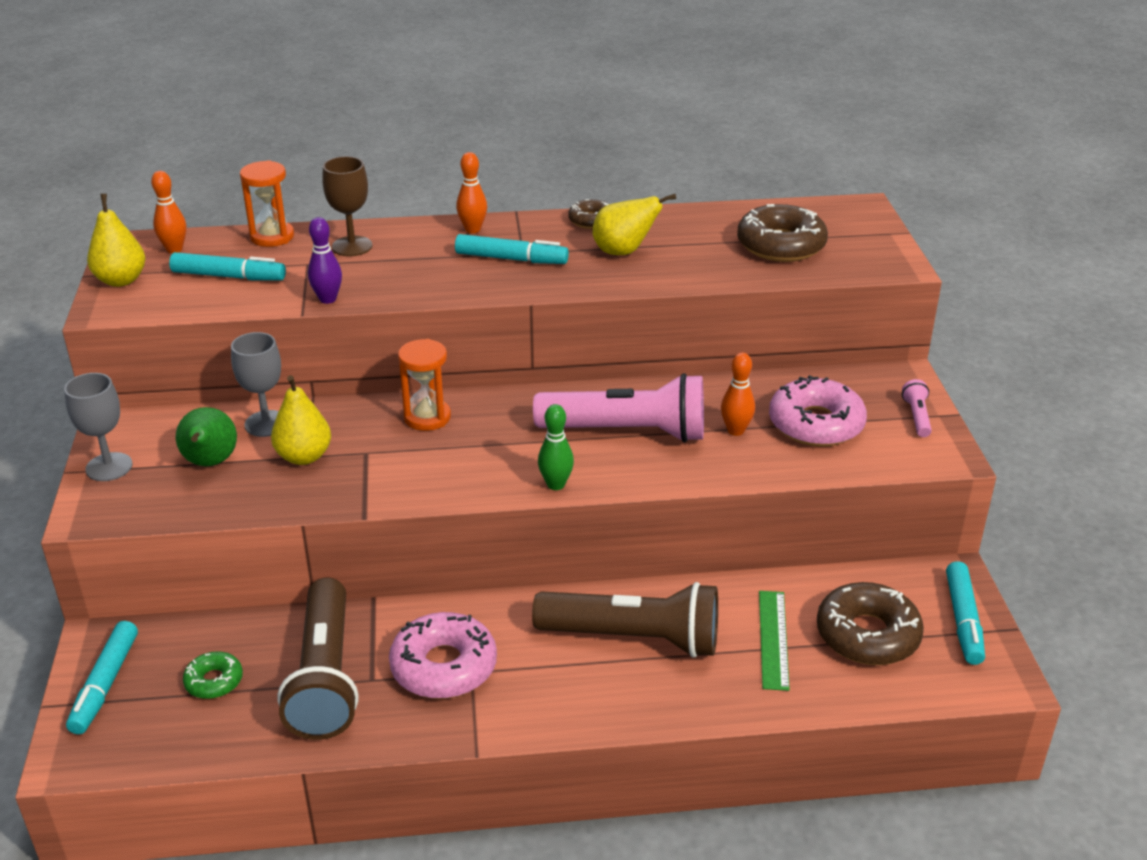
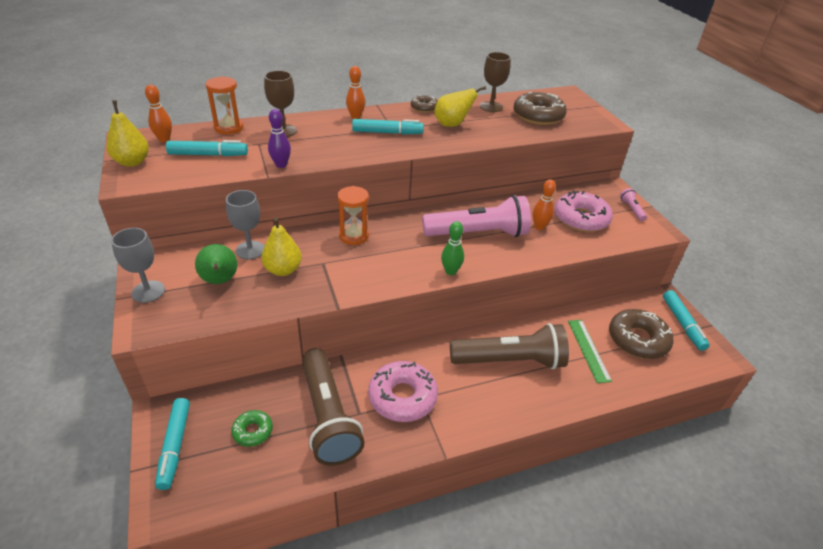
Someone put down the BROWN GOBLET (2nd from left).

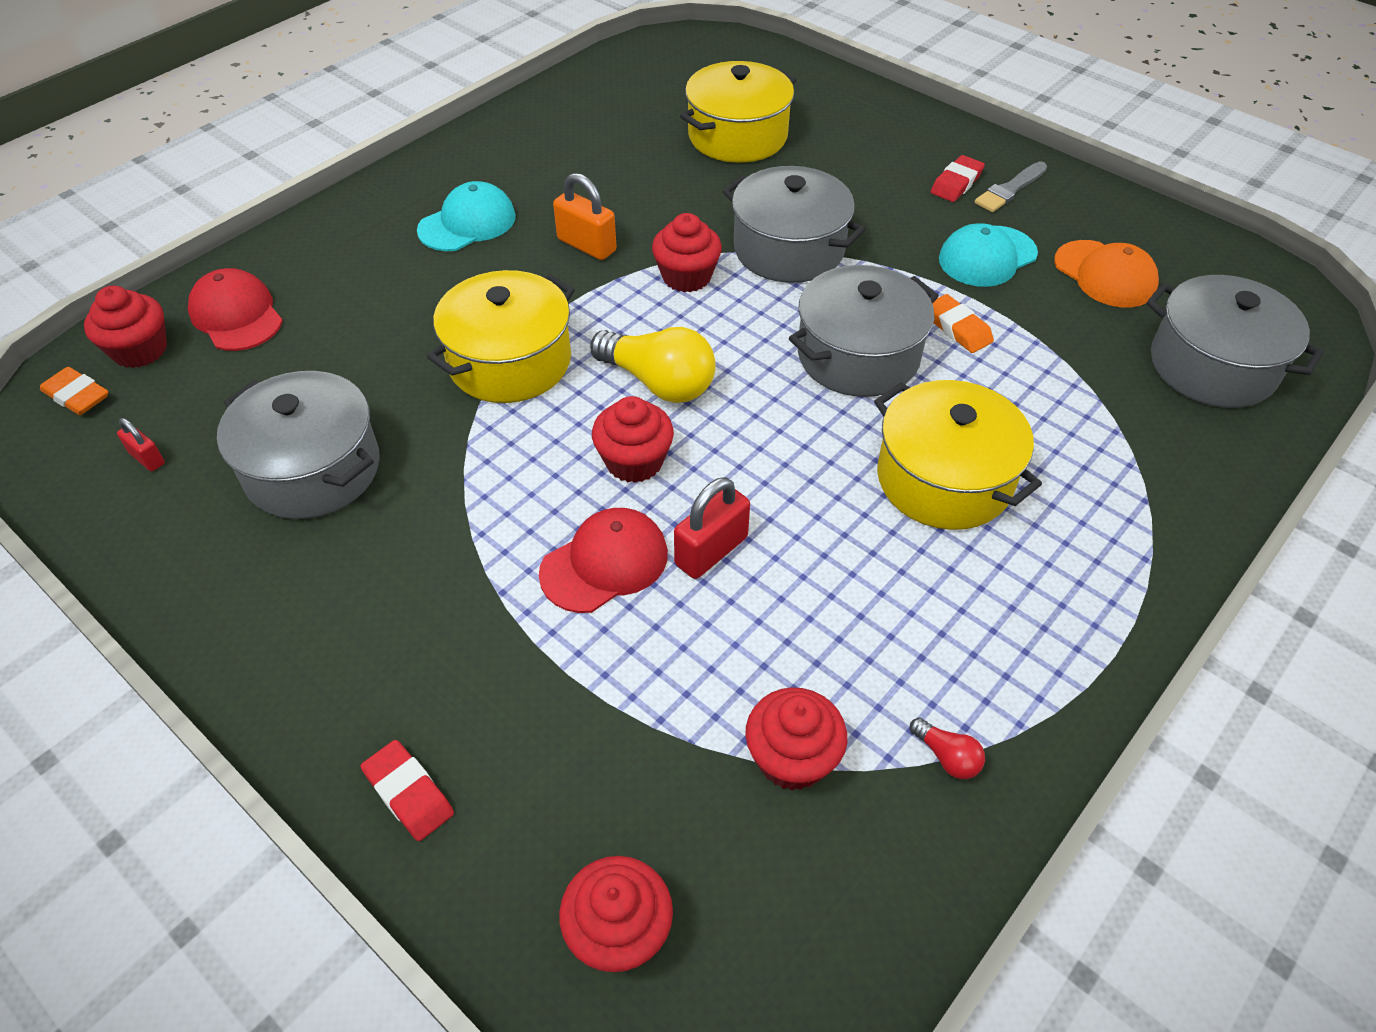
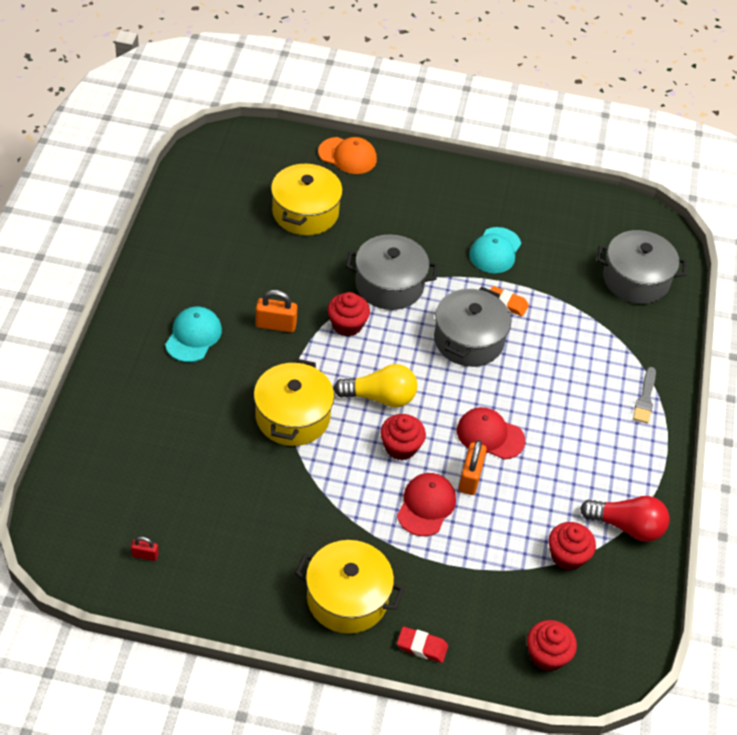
Someone took away the RED ERASER (2nd from left).
Someone carried the GREY BRUSH.
Someone carried the ORANGE CAP.
Someone carried the RED CAP (1st from left in the first image).
Someone took away the RED CUPCAKE (1st from left).
Someone took away the ORANGE ERASER (1st from left).
Someone took away the GREY POT (1st from left).
Someone carried the YELLOW POT (3rd from left).
Someone repainted the RED PADLOCK (2nd from left), which became the ORANGE PADLOCK (2nd from left).
Someone scaled the RED LIGHT BULB by 2.21.

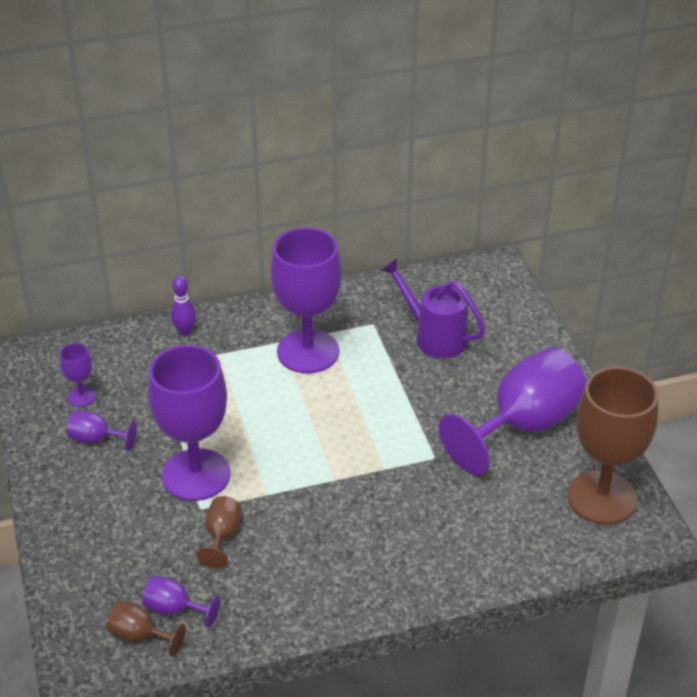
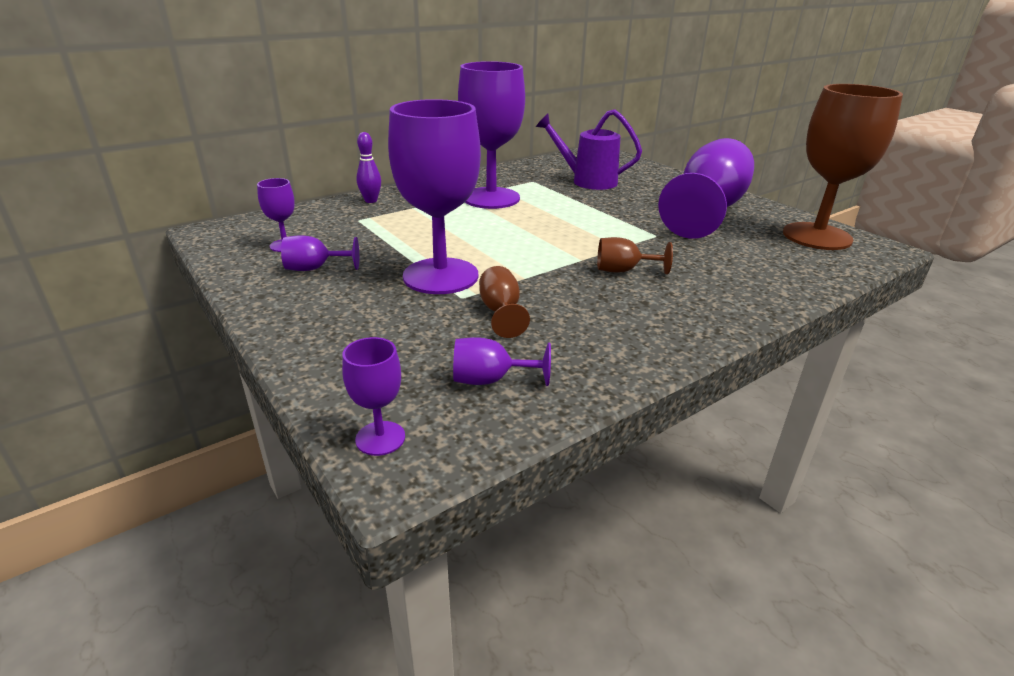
Someone carried the BROWN GOBLET (1st from left in the first image).
Someone put down the PURPLE GOBLET (3rd from left).

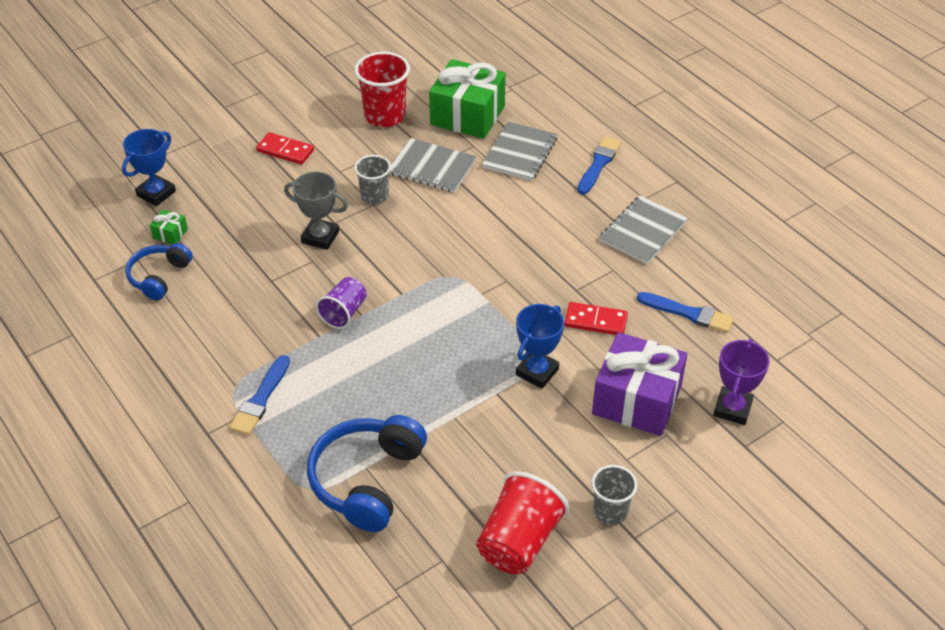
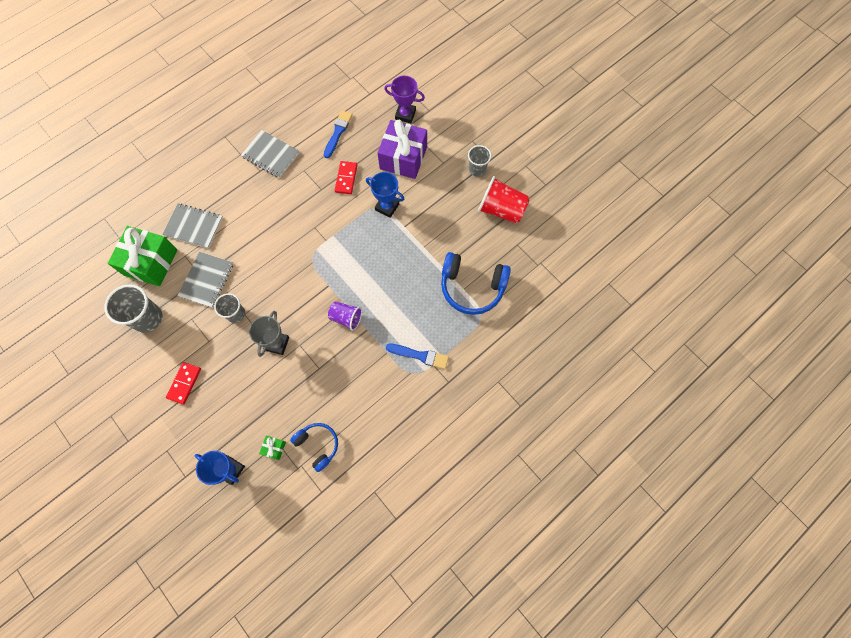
Someone repainted the RED CUP (1st from left), which became the GREY CUP (1st from left).
Someone took away the BLUE BRUSH (2nd from left).
Someone rotated the BLUE HEADPHONES (1st from left) by 150 degrees counterclockwise.

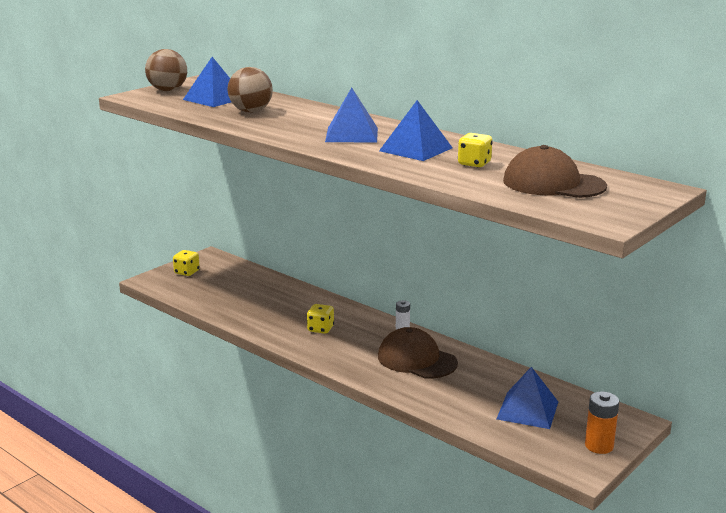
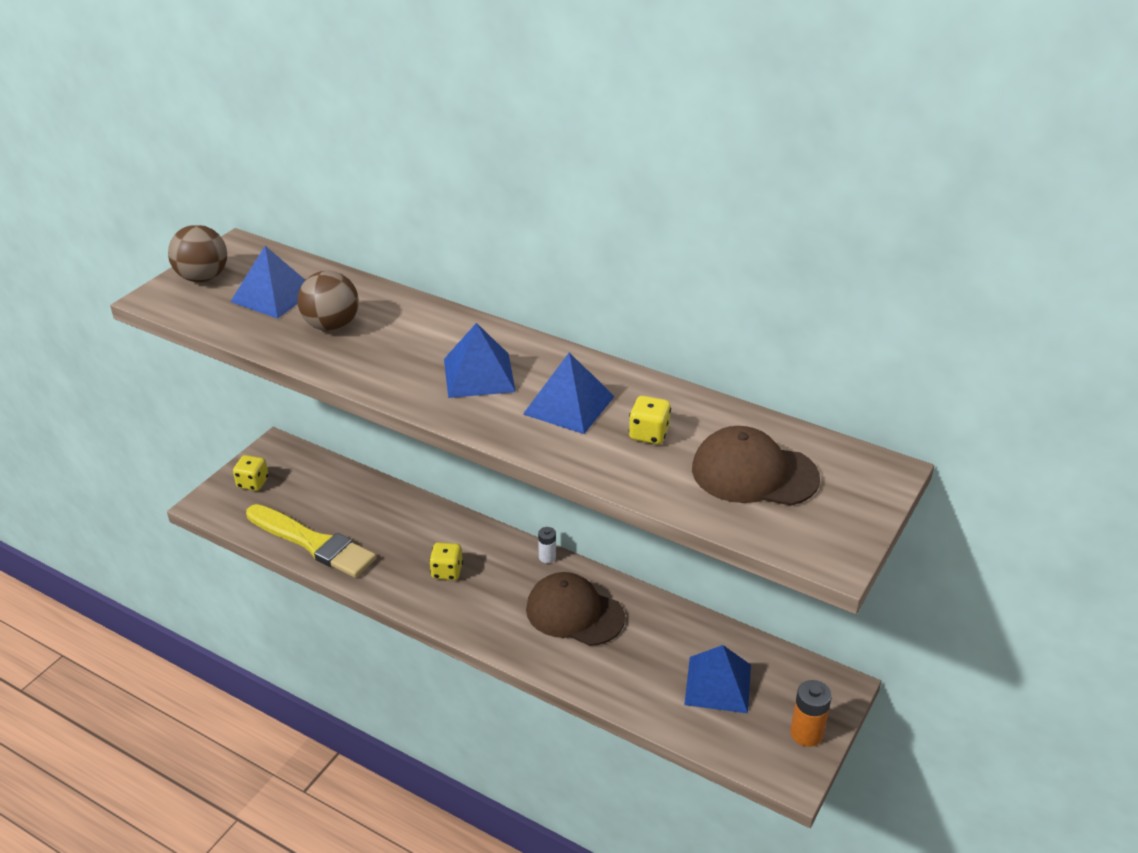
Someone put down the YELLOW BRUSH.

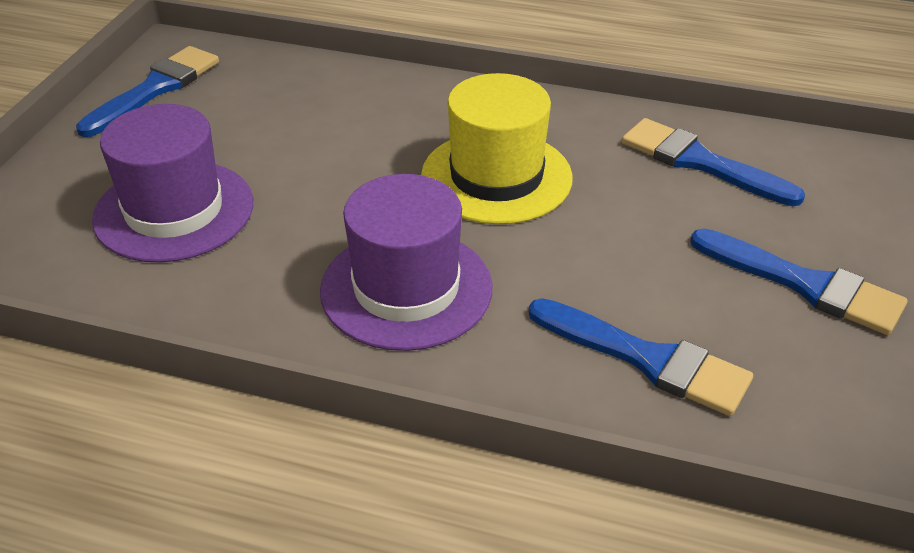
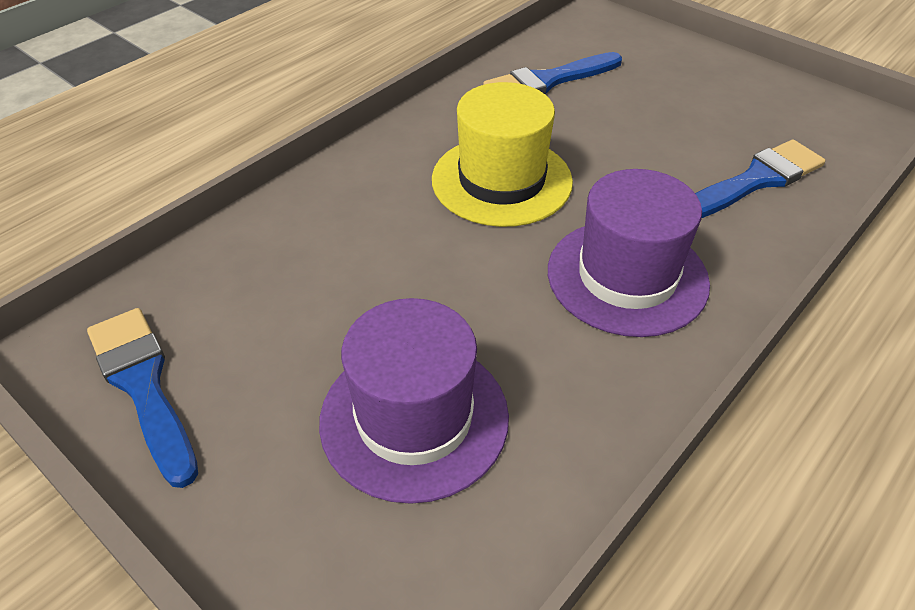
Someone took away the BLUE BRUSH (4th from left).

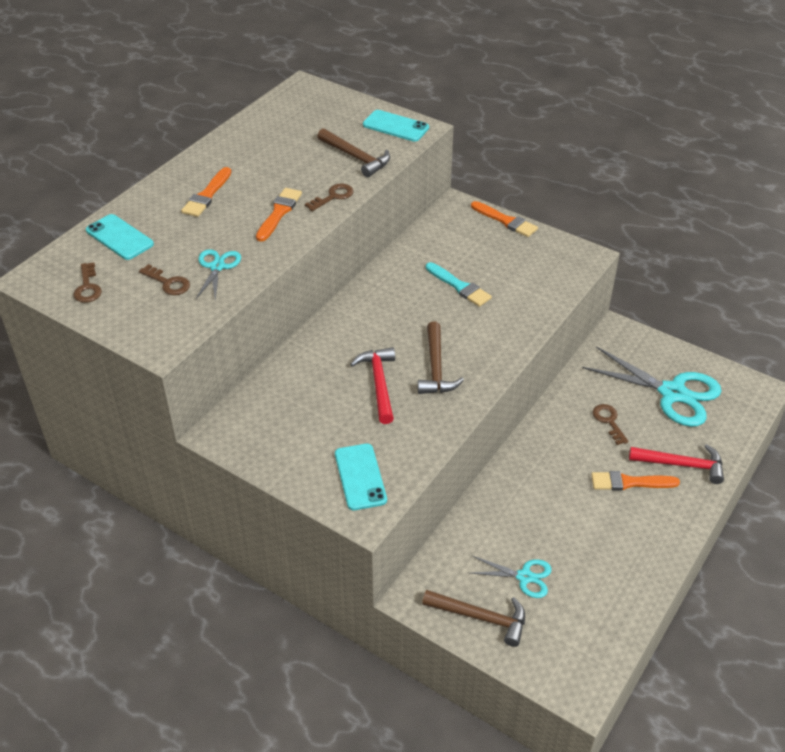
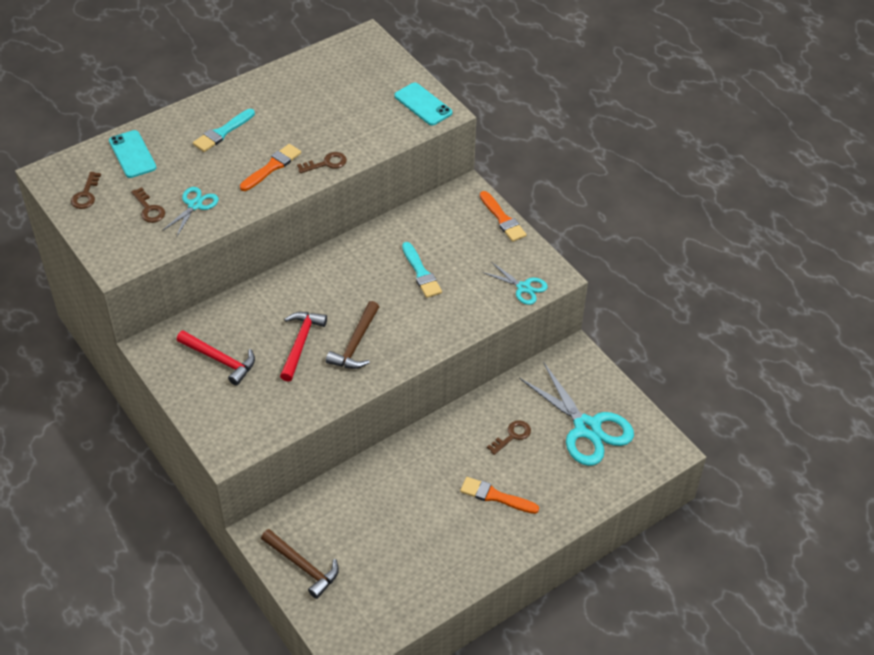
Someone took away the BROWN HAMMER (1st from left).
Someone repainted the ORANGE BRUSH (1st from left), which became the TURQUOISE BRUSH (1st from left).
Someone rotated the BROWN KEY (4th from left) by 45 degrees clockwise.
Someone took away the TURQUOISE PHONE (2nd from left).
Someone carried the RED HAMMER (2nd from left in the first image).
Someone carried the TURQUOISE SCISSORS (2nd from left).

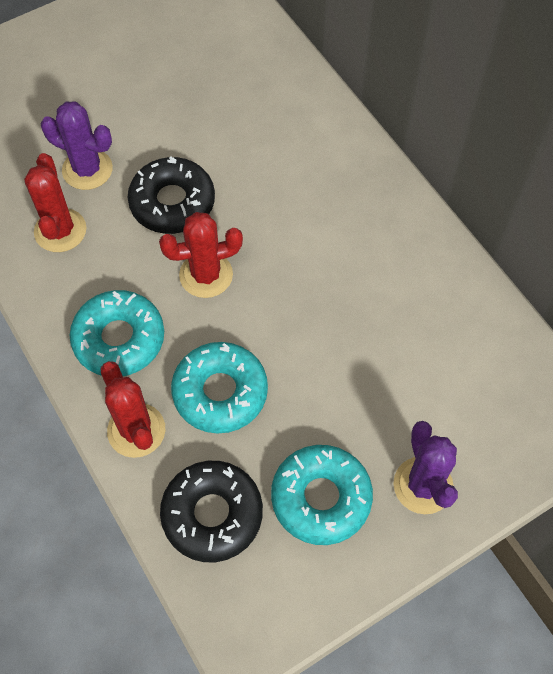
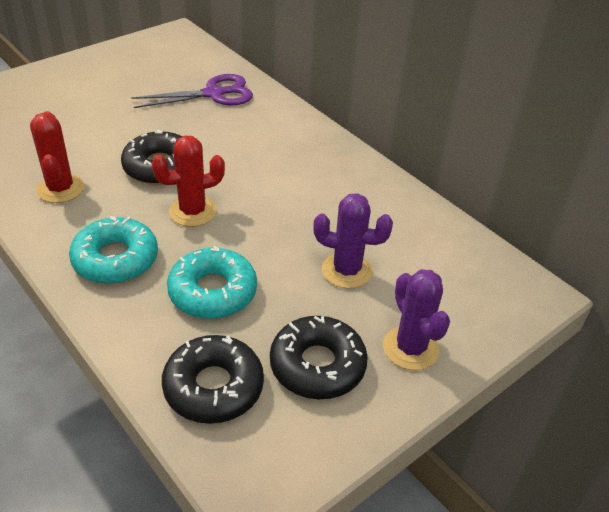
Someone carried the PURPLE CACTUS (1st from left).
Someone took away the RED CACTUS (2nd from left).
Someone repainted the TURQUOISE DONUT (3rd from left), which became the BLACK DONUT (3rd from left).
Someone put down the PURPLE SCISSORS.

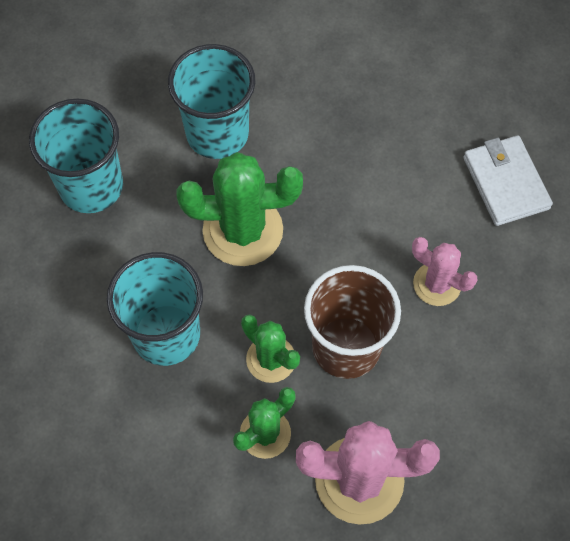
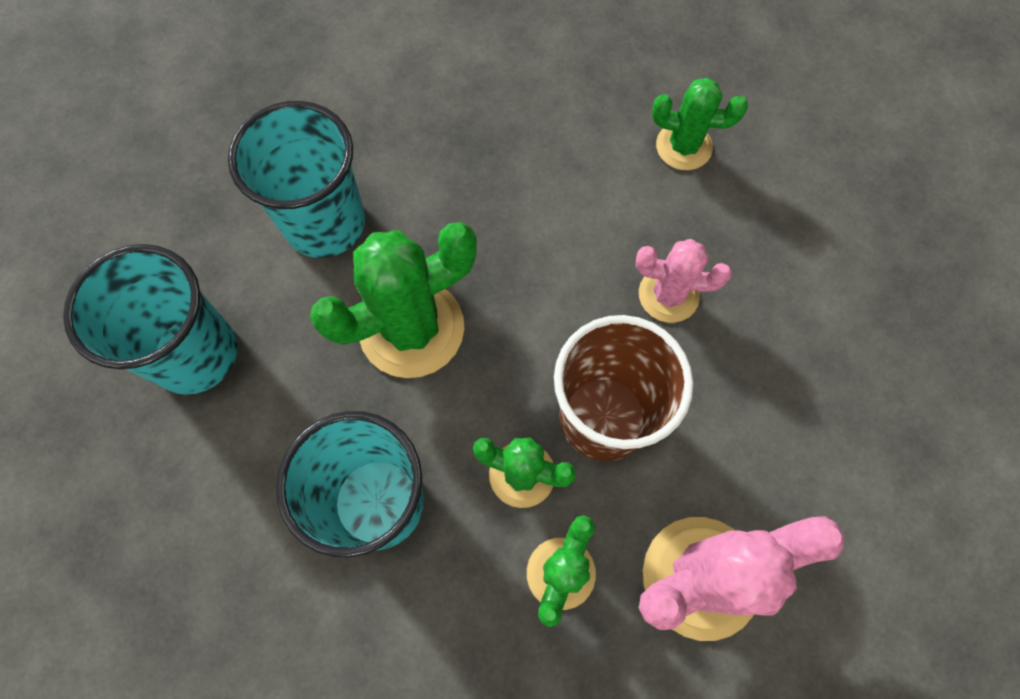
Someone swapped the WHITE WALLET for the GREEN CACTUS (4th from left).

